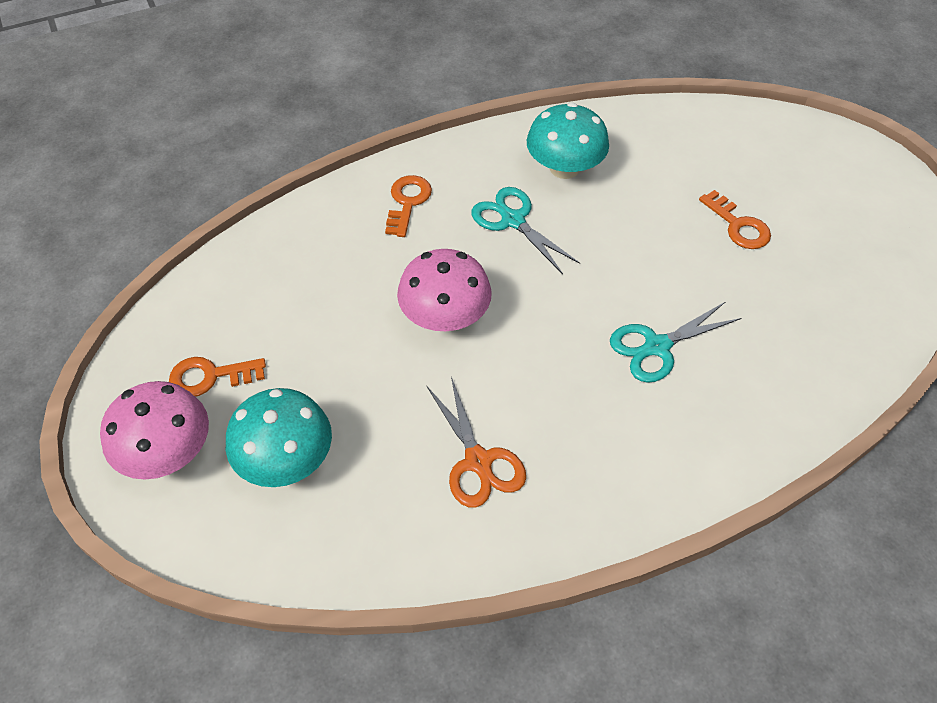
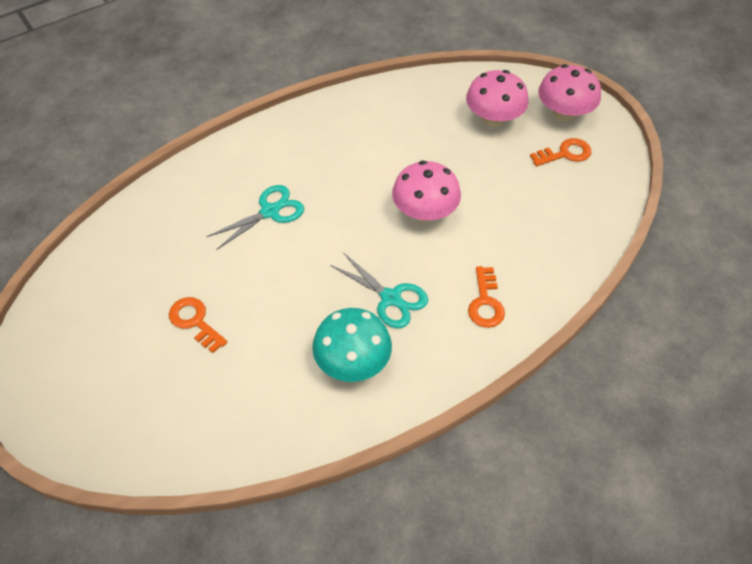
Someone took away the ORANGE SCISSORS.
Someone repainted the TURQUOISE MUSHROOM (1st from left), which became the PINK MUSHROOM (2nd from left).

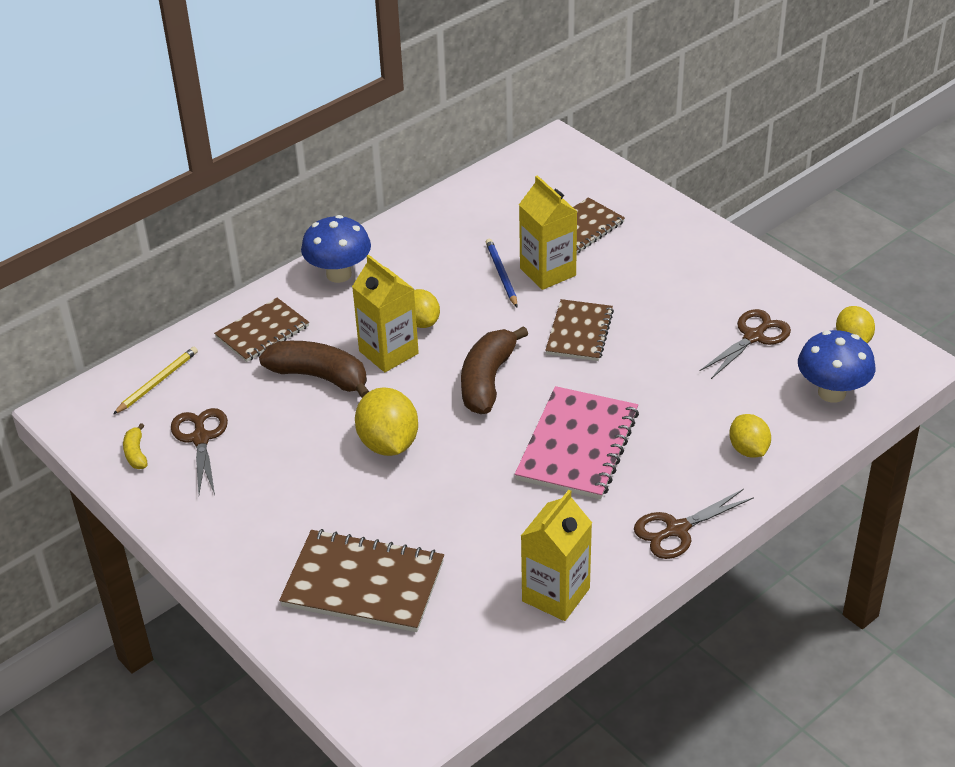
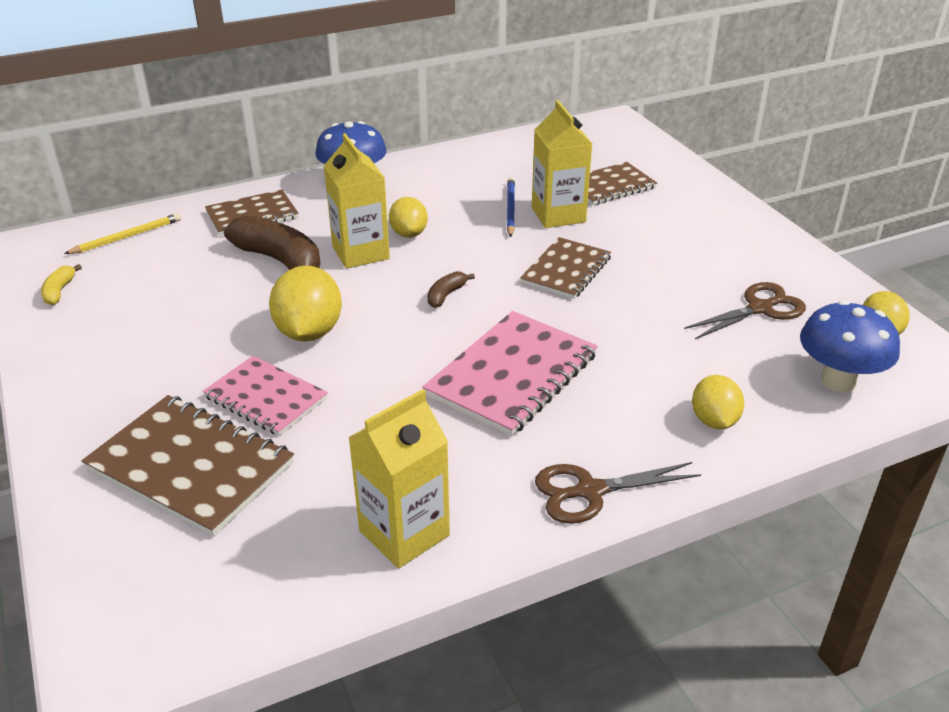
Someone scaled the BROWN BANANA (2nd from left) by 0.47.
Someone took away the BROWN SCISSORS (1st from left).
Someone put down the PINK NOTEBOOK (1st from left).

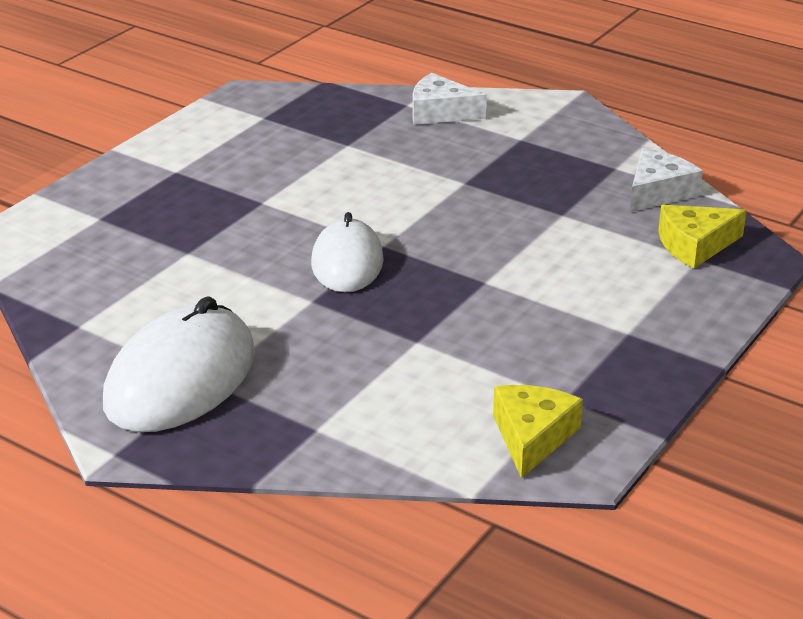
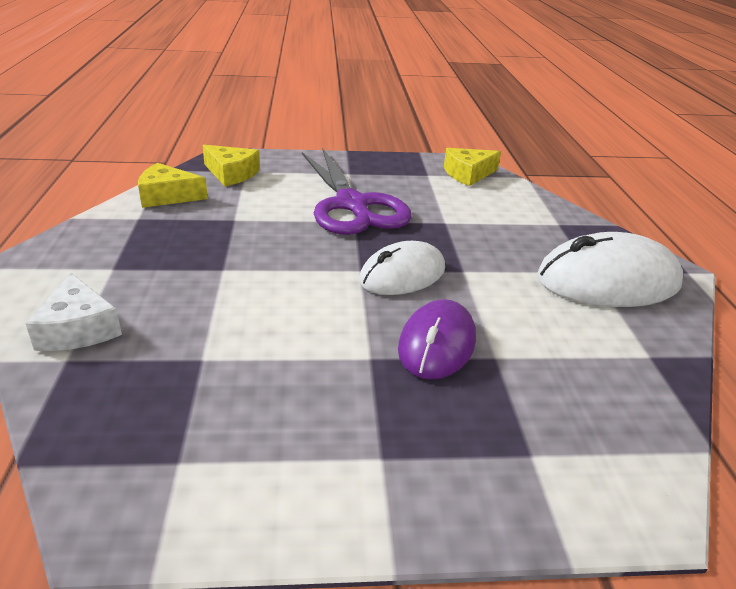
Someone repainted the WHITE CHEESE (2nd from left), which became the YELLOW CHEESE (1st from left).
Someone put down the PURPLE SCISSORS.
Someone put down the PURPLE MOUSE.

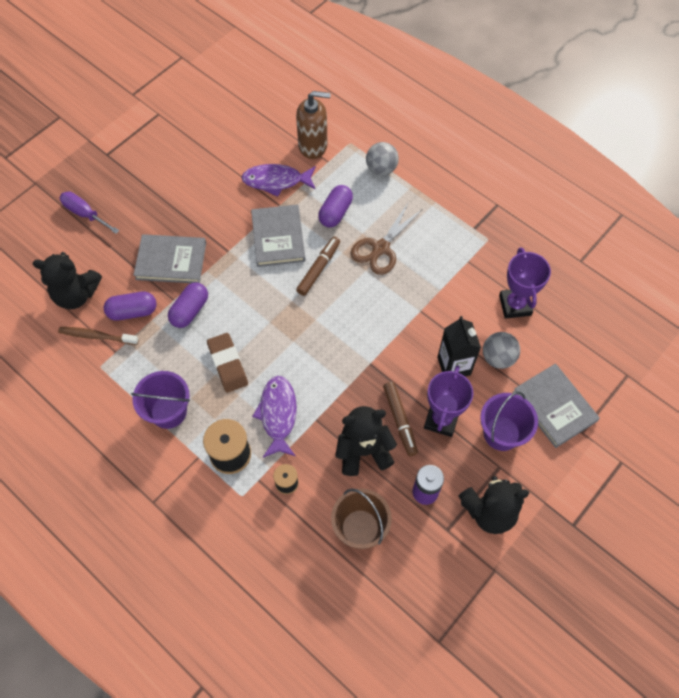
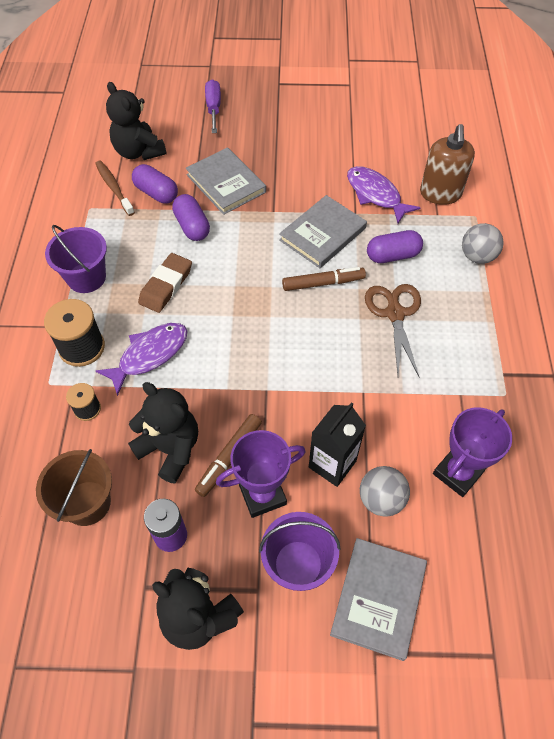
Someone rotated the BROWN SOAP DISPENSER by 45 degrees clockwise.
Someone rotated the BROWN SCISSORS by 90 degrees clockwise.
Someone rotated the PURPLE CAPSULE (2nd from left) by 75 degrees clockwise.

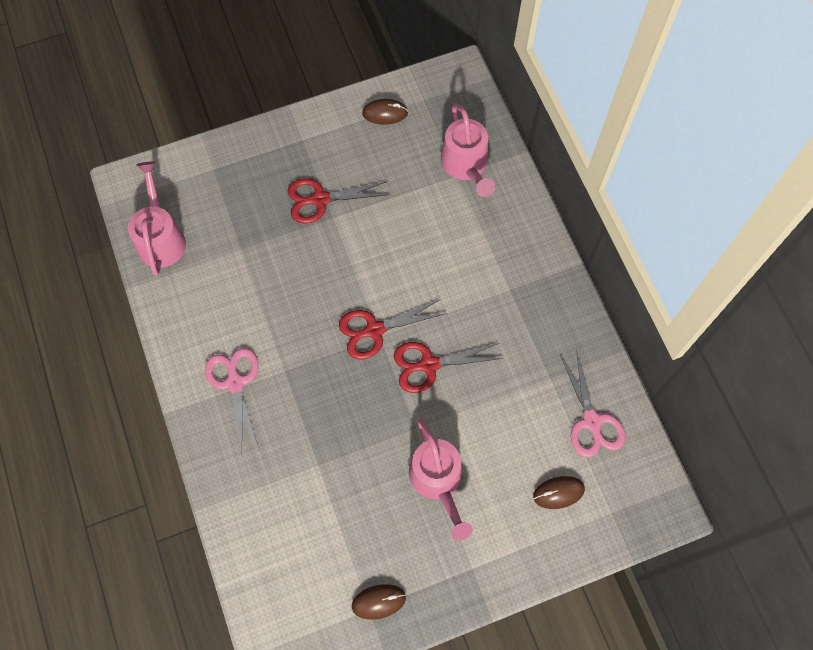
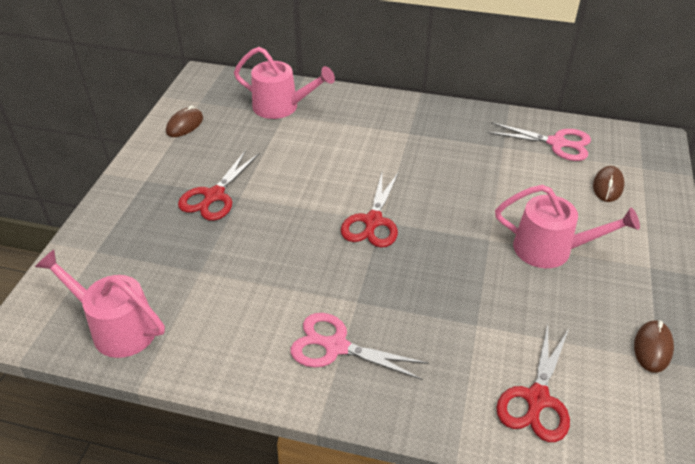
Someone carried the RED SCISSORS (3rd from left).

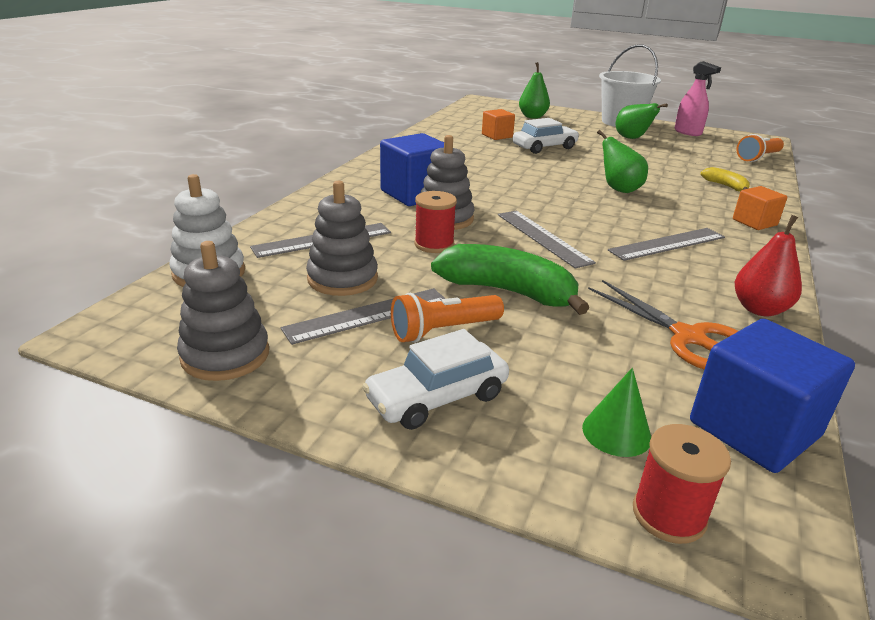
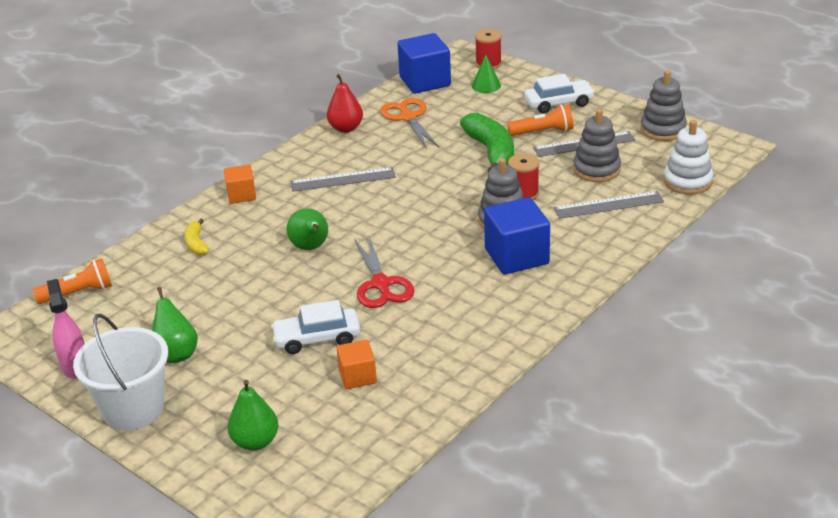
Someone took away the GREY RULER (3rd from left).
Someone rotated the GREEN BANANA by 150 degrees counterclockwise.
Someone put down the RED SCISSORS.

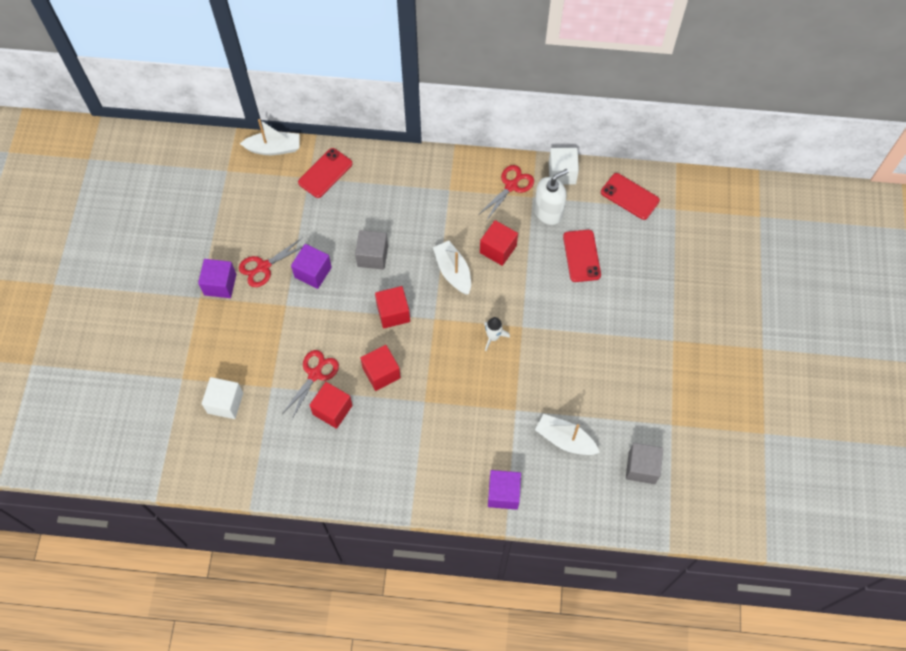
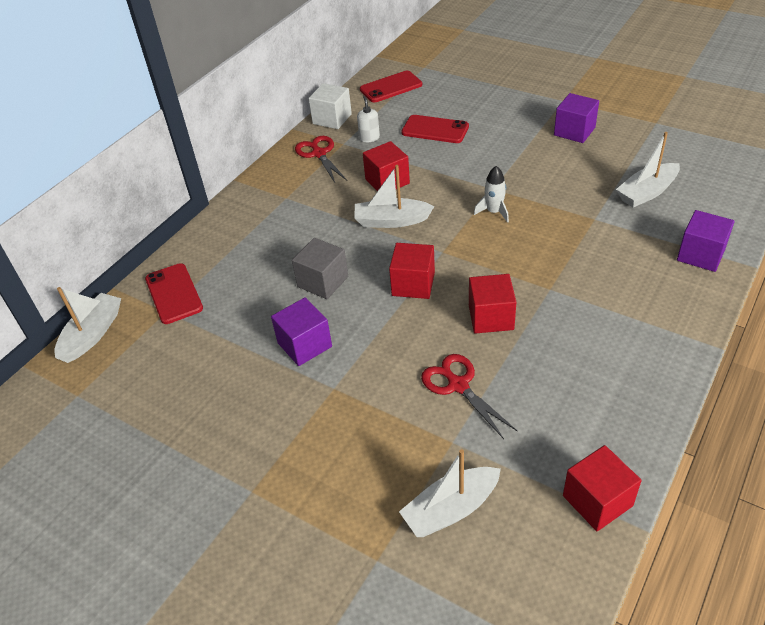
Someone scaled the WHITE SOAP DISPENSER by 0.55.
Someone took away the RED SCISSORS (1st from left).
Someone carried the PURPLE CUBE (1st from left in the first image).
Someone swapped the WHITE CUBE (1st from left) for the WHITE BOAT (3rd from left).
Someone carried the RED CUBE (1st from left in the first image).
Someone took away the GREY CUBE (2nd from left).

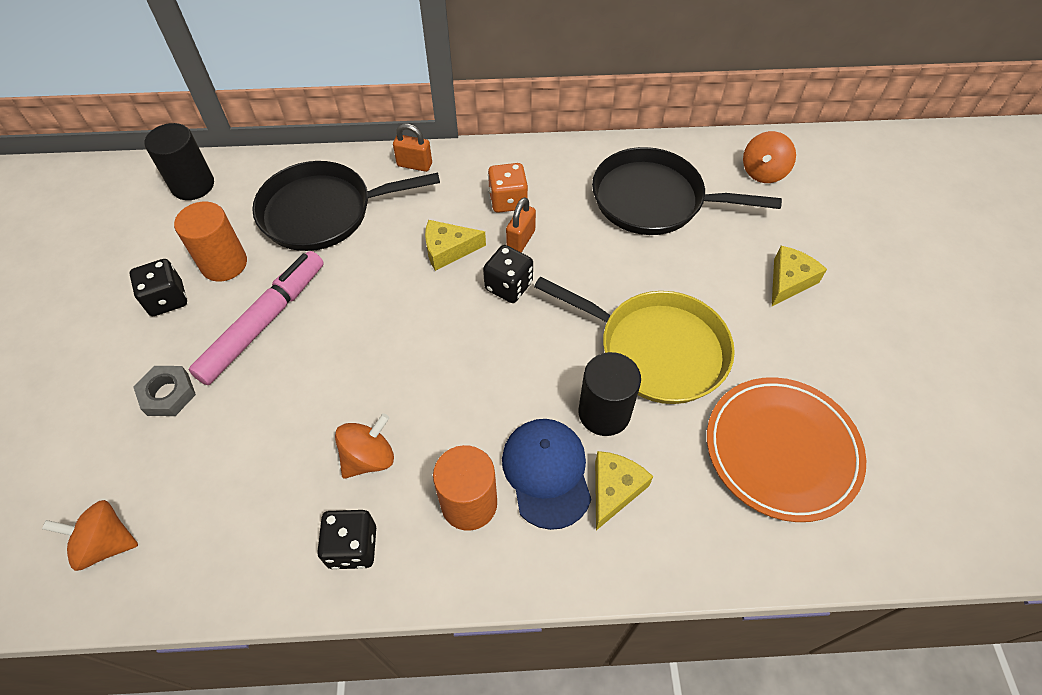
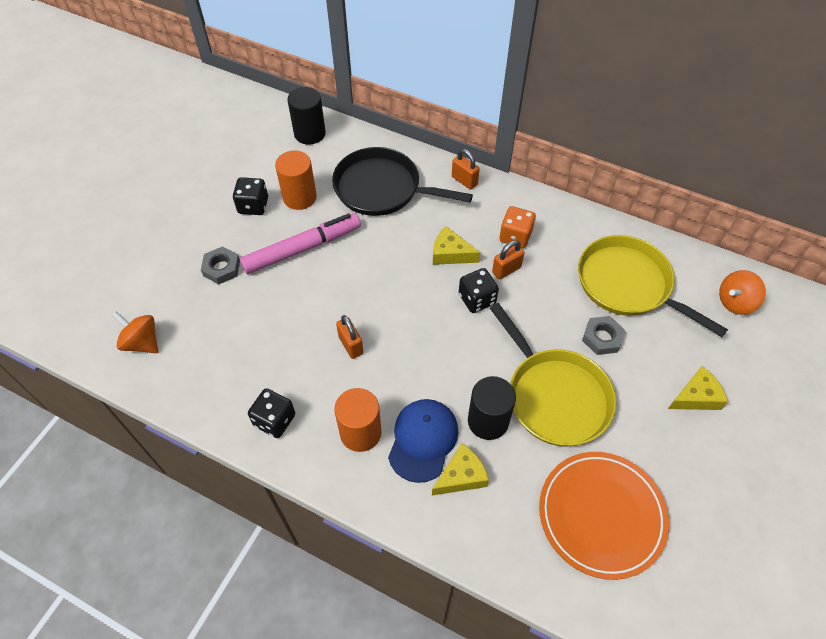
Someone repainted the BLACK PAN (2nd from left), which became the YELLOW PAN (2nd from left).
Someone took away the ORANGE SPINNING TOP (2nd from left).
Someone put down the ORANGE PADLOCK (1st from left).
Someone put down the GREY NUT (2nd from left).

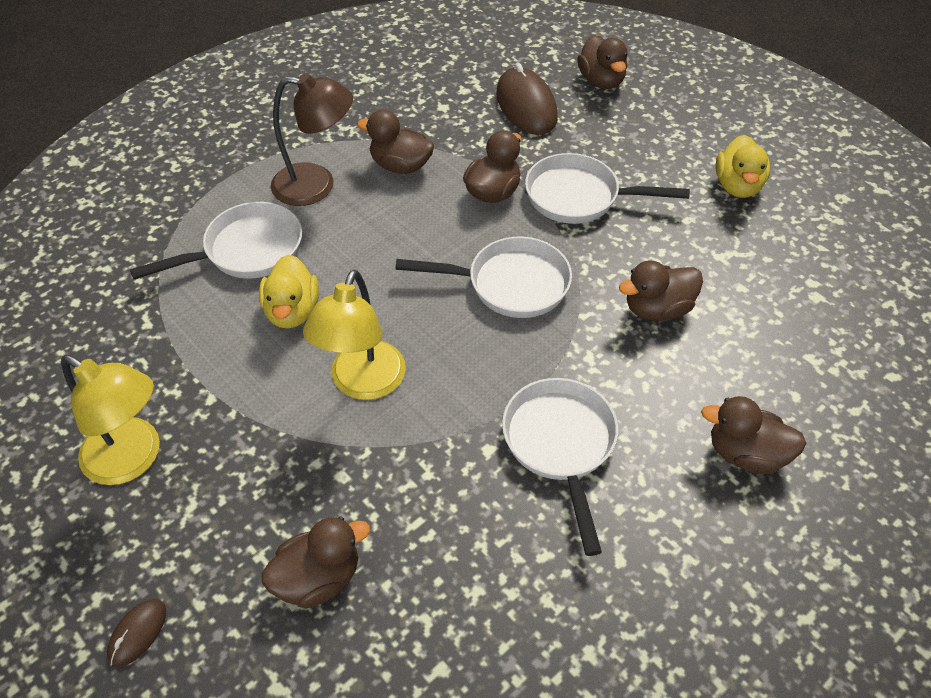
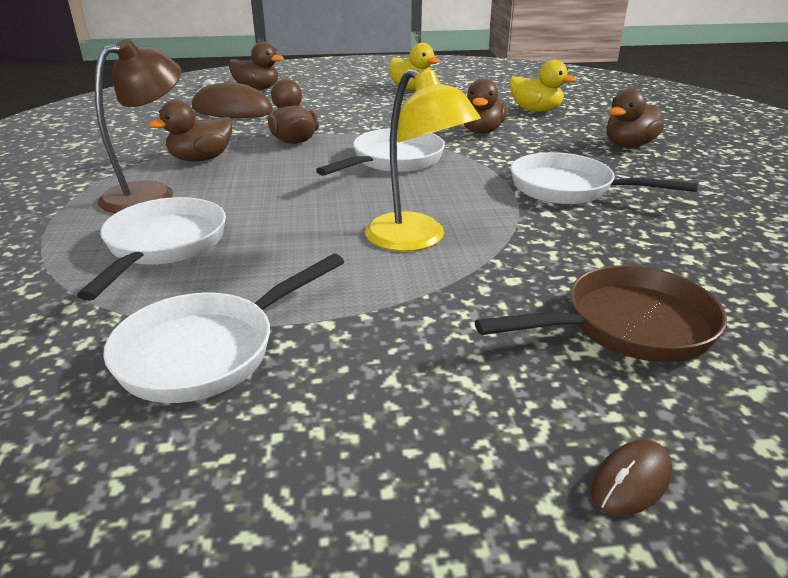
Someone carried the WHITE PAN (4th from left in the first image).
Someone carried the YELLOW DUCK (1st from left in the first image).
Someone took away the YELLOW LAMP (1st from left).
Someone swapped the BROWN DUCK (1st from left) for the BROWN PAN.
Someone rotated the BROWN MOUSE (1st from left in the first image) by 75 degrees clockwise.

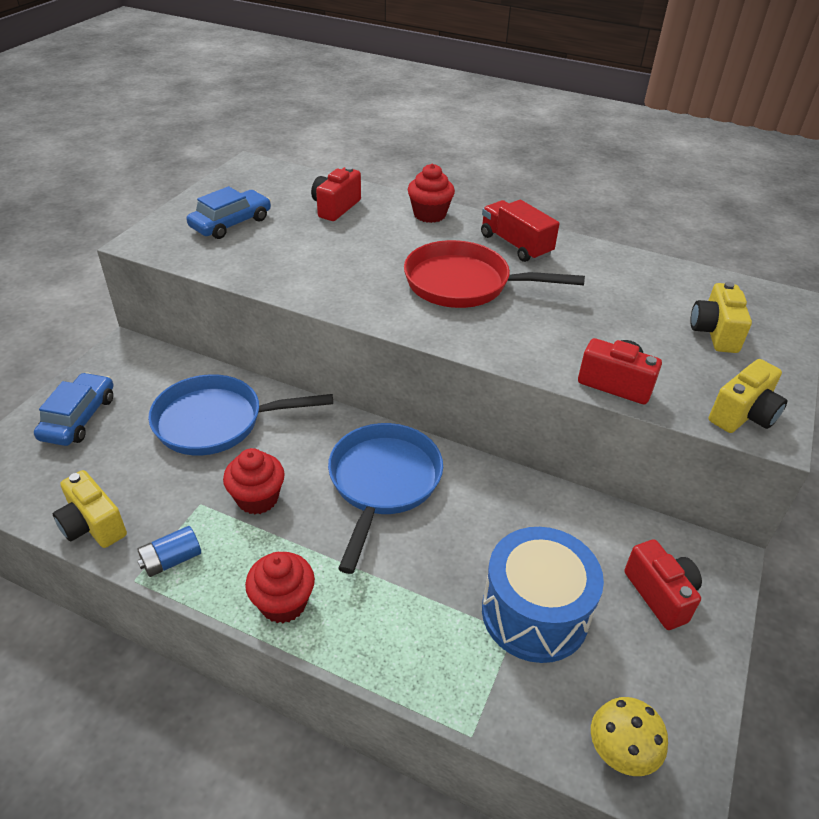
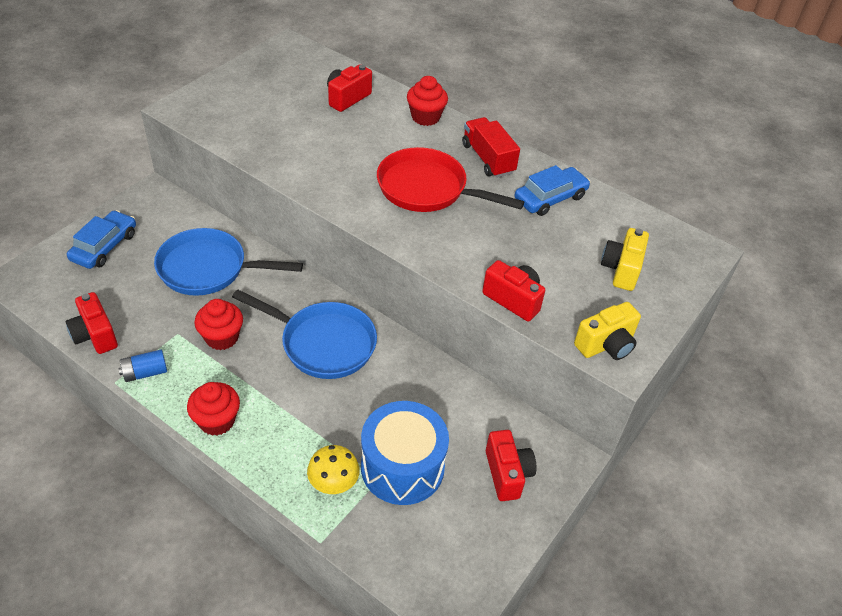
Someone carried the BLUE CAR (2nd from left).
Someone rotated the BLUE PAN (2nd from left) by 90 degrees clockwise.
Someone repainted the YELLOW CAMERA (1st from left), which became the RED CAMERA (1st from left).
Someone carried the YELLOW MUSHROOM.

